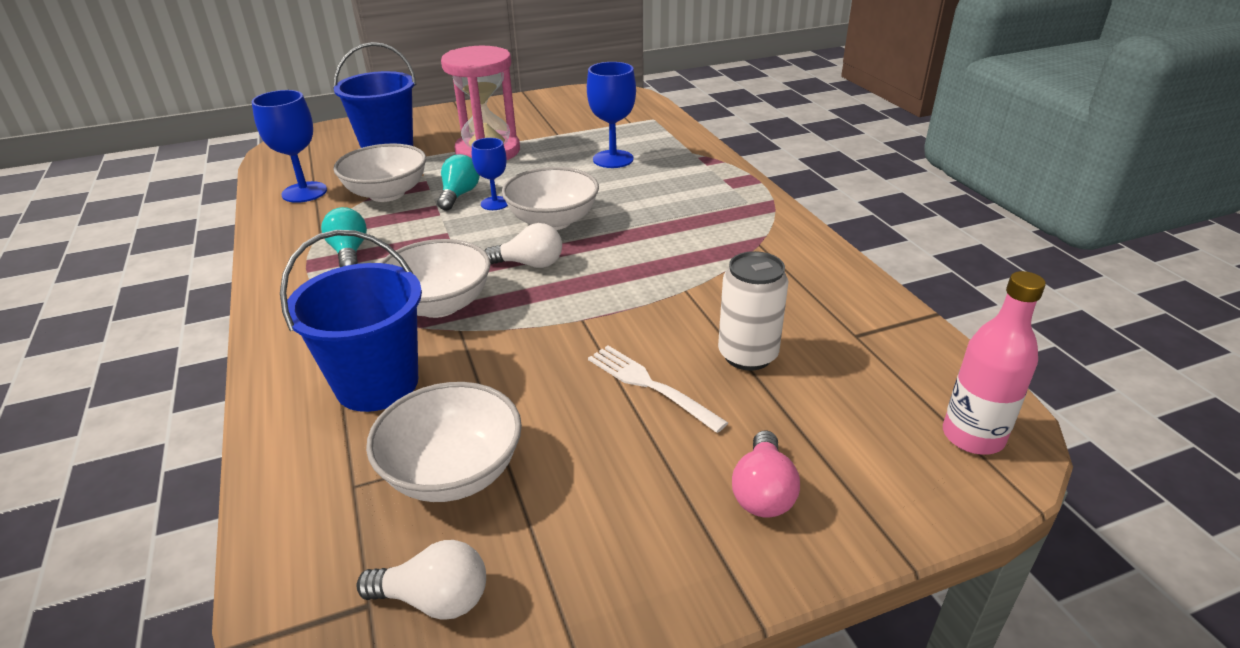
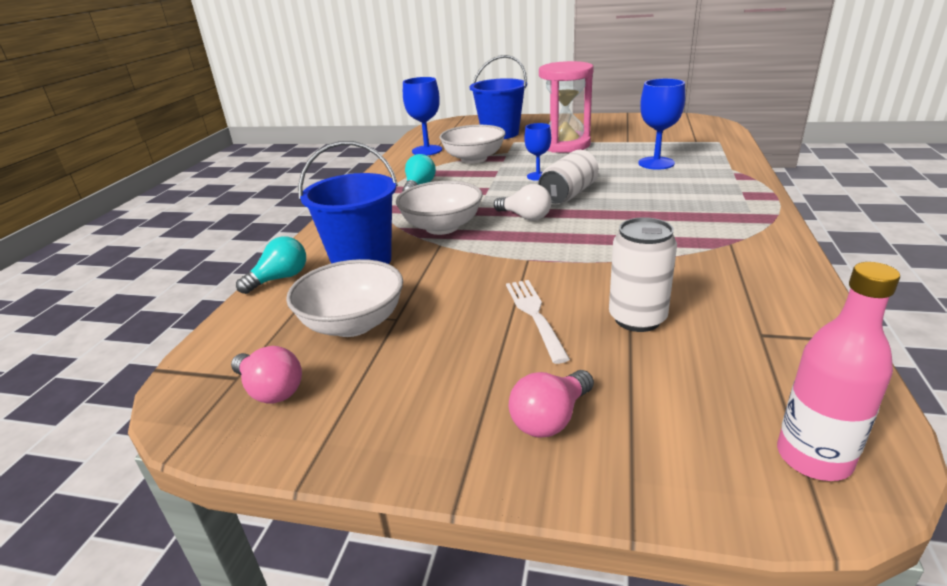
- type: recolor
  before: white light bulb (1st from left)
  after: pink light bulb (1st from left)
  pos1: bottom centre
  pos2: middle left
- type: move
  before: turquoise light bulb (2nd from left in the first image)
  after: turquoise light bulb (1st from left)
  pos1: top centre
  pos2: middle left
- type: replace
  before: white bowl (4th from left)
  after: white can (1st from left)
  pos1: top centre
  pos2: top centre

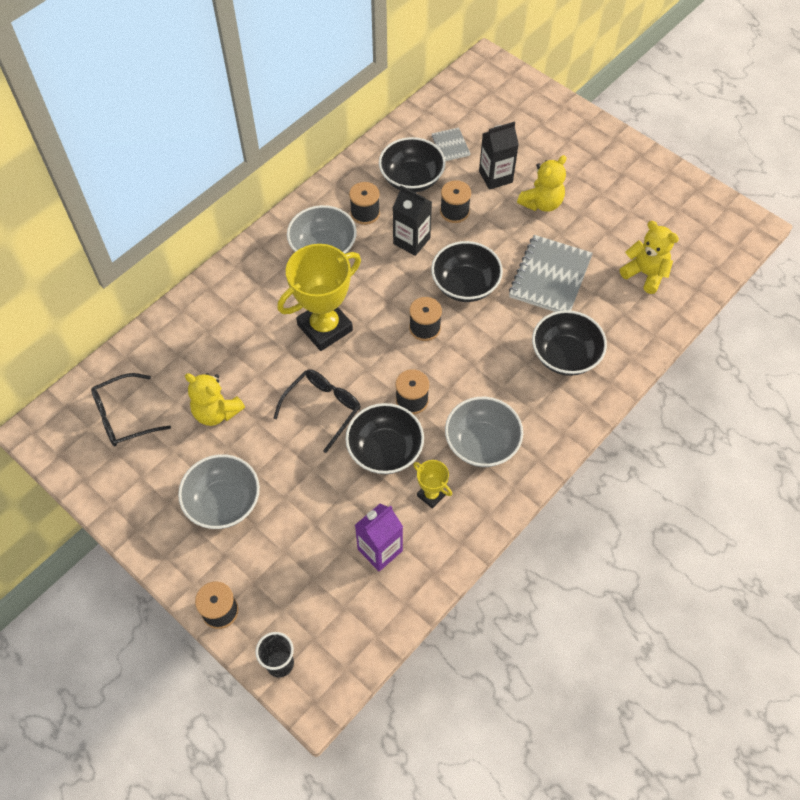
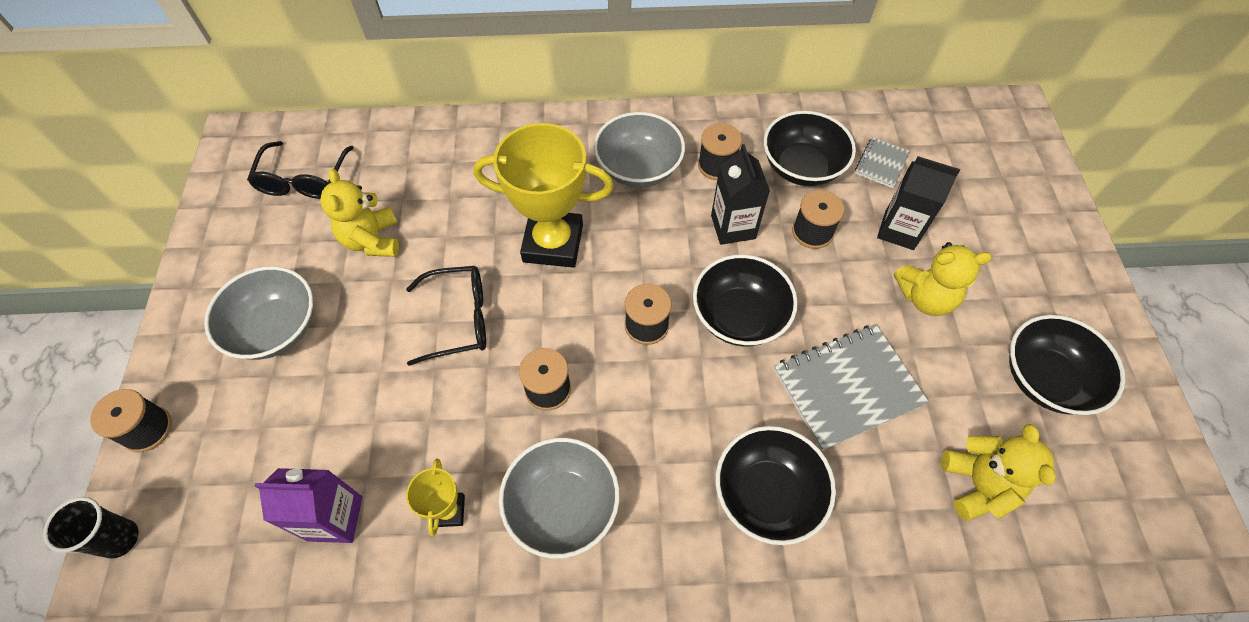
- type: rotate
  before: black glasses (1st from left)
  pos1: middle left
  pos2: top left
  turn: -105
- type: move
  before: black bowl (1st from left in the first image)
  after: black bowl (4th from left)
  pos1: centre
  pos2: middle right

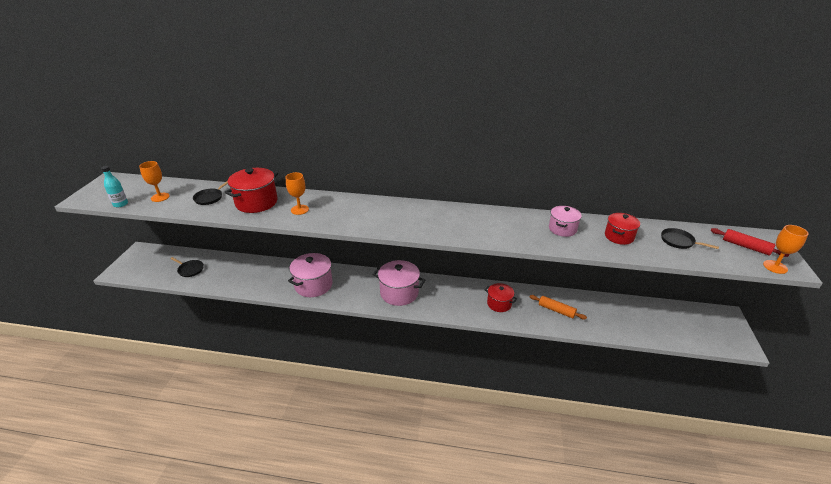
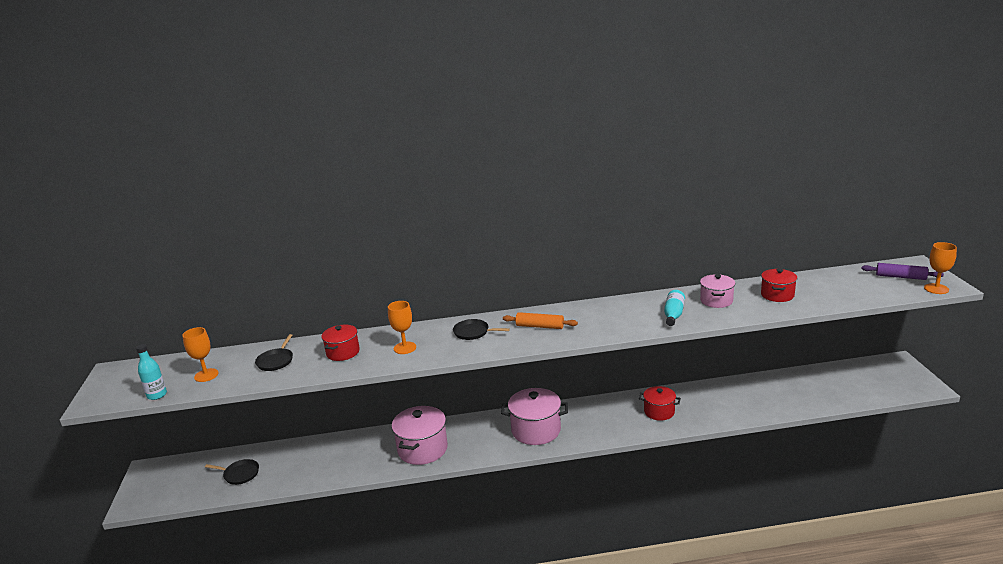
- type: resize
  before: red pot (1st from left)
  pos1: middle left
  pos2: centre
  scale: 0.62
- type: move
  before: black pan (3rd from left)
  pos1: middle right
  pos2: centre
- type: move
  before: orange rolling pin
  pos1: middle right
  pos2: centre
- type: insert
  after: turquoise bottle (2nd from left)
  pos2: middle right
- type: recolor
  before: red rolling pin
  after: purple rolling pin
  pos1: middle right
  pos2: middle right

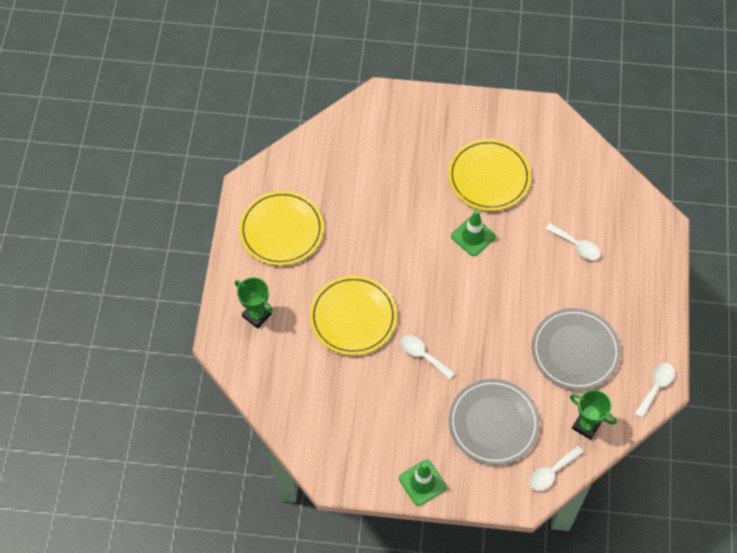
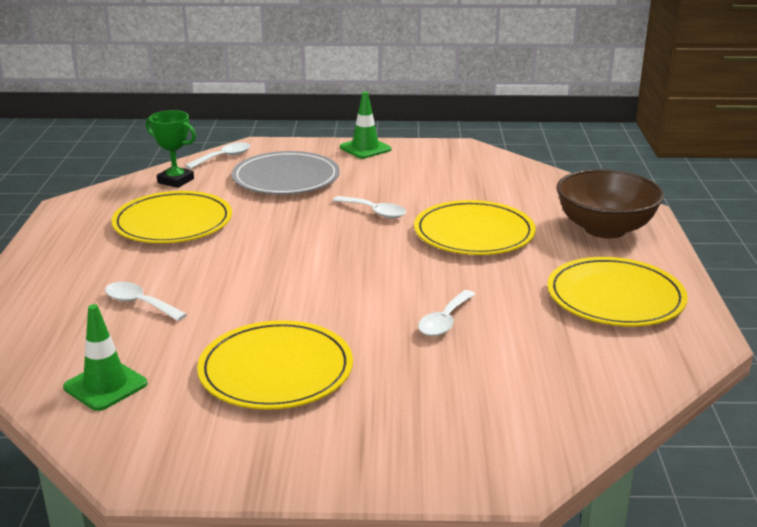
- type: move
  before: green traffic cone (2nd from left in the first image)
  after: green traffic cone (1st from left)
  pos1: centre
  pos2: bottom left
- type: recolor
  before: grey plate (2nd from left)
  after: yellow plate (1st from left)
  pos1: middle right
  pos2: middle left
- type: move
  before: white spoon (4th from left)
  pos1: bottom right
  pos2: centre
- type: replace
  before: green trophy (1st from left)
  after: brown bowl
  pos1: centre
  pos2: middle right

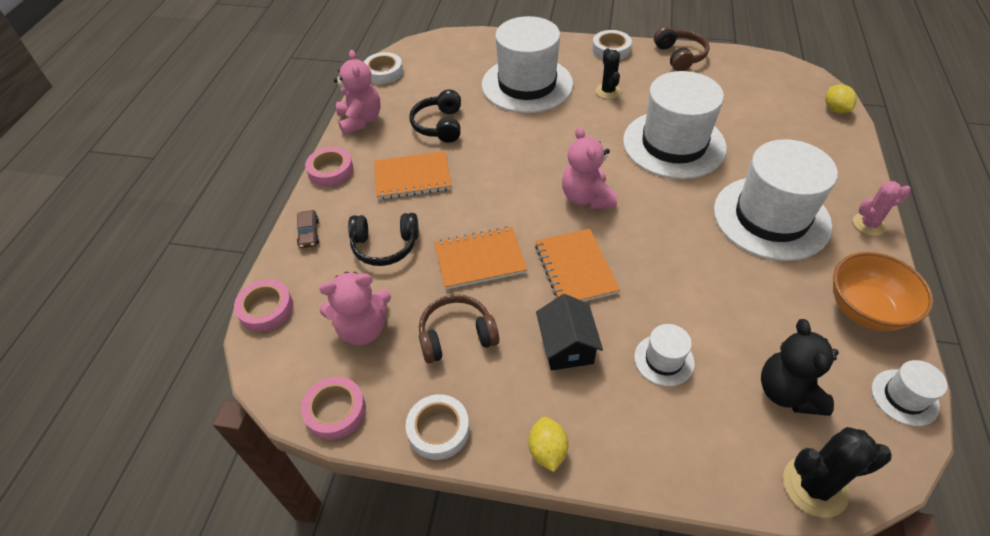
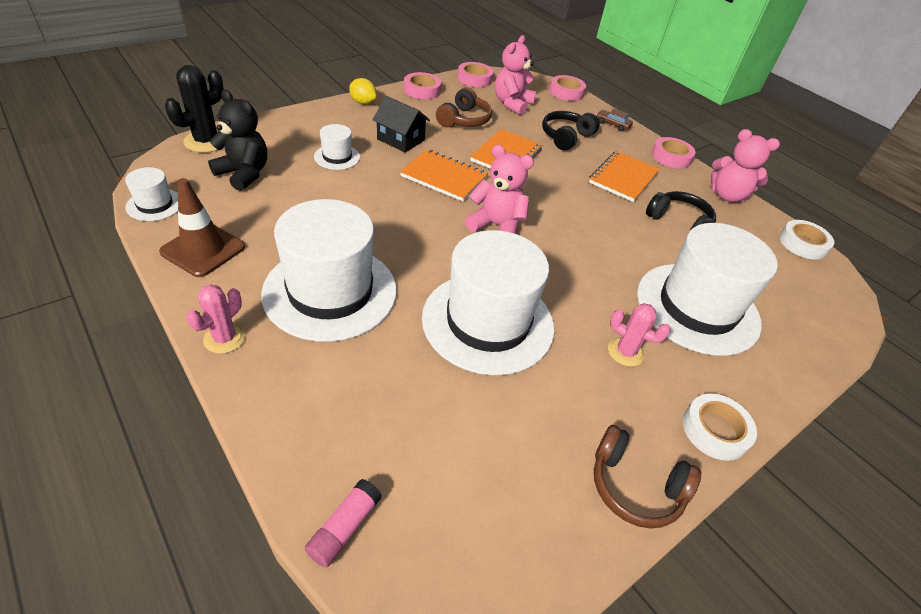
- type: replace
  before: orange bowl
  after: brown traffic cone
  pos1: middle right
  pos2: middle left
- type: replace
  before: yellow lemon (2nd from left)
  after: pink glue stick
  pos1: top right
  pos2: bottom centre
- type: recolor
  before: white tape (2nd from left)
  after: pink tape (1st from left)
  pos1: bottom centre
  pos2: top centre
- type: recolor
  before: black cactus (1st from left)
  after: pink cactus (2nd from left)
  pos1: top centre
  pos2: middle right

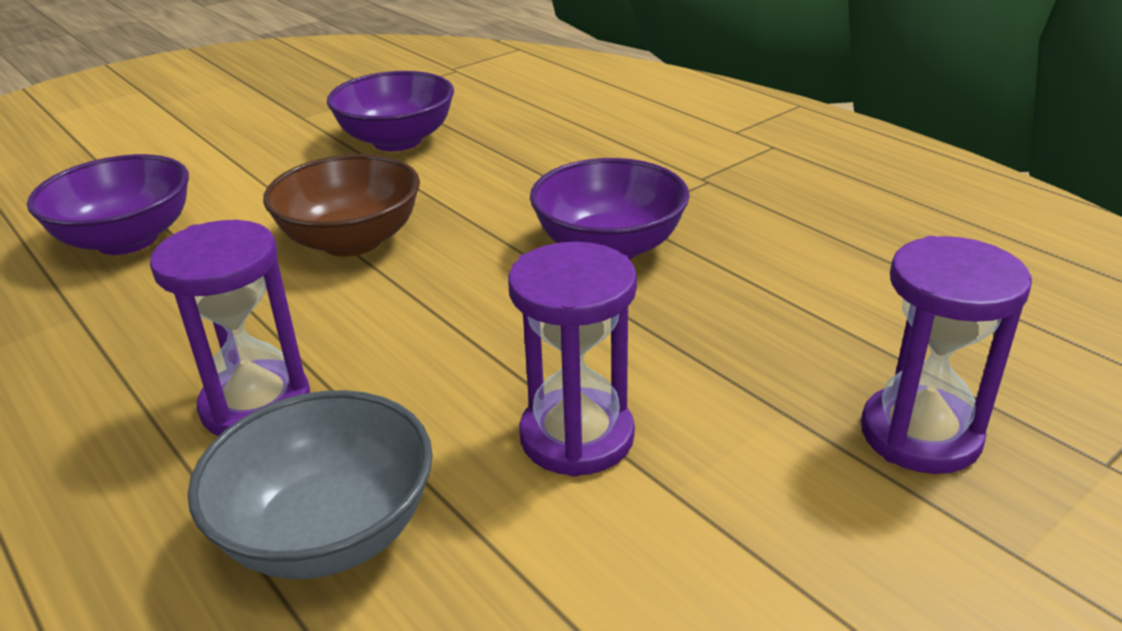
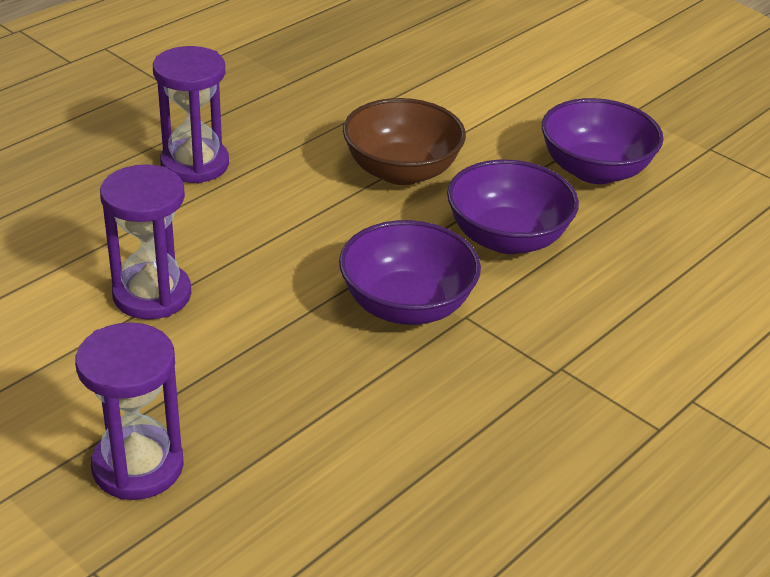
- type: move
  before: purple bowl (1st from left in the first image)
  after: purple bowl (2nd from left)
  pos1: top left
  pos2: centre
- type: delete
  before: grey bowl
  pos1: bottom left

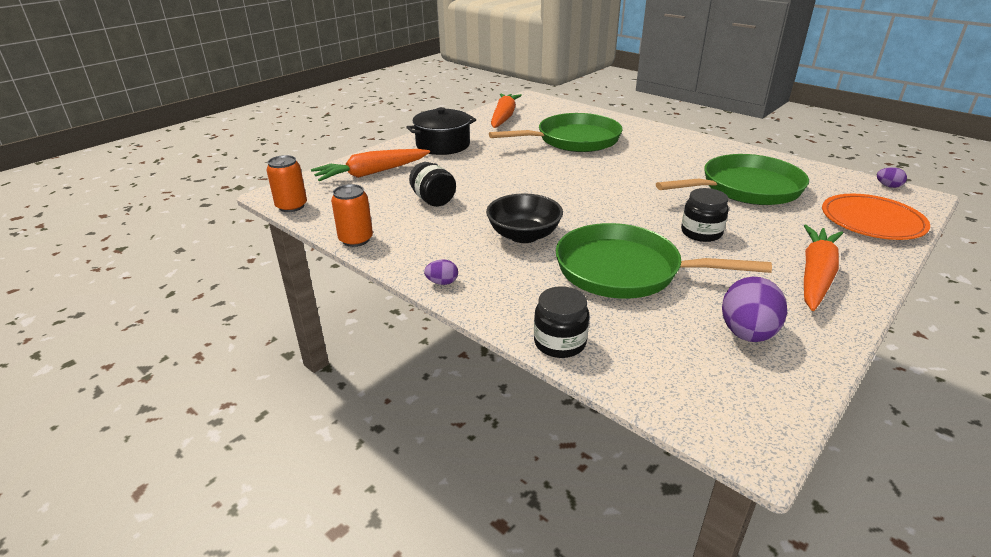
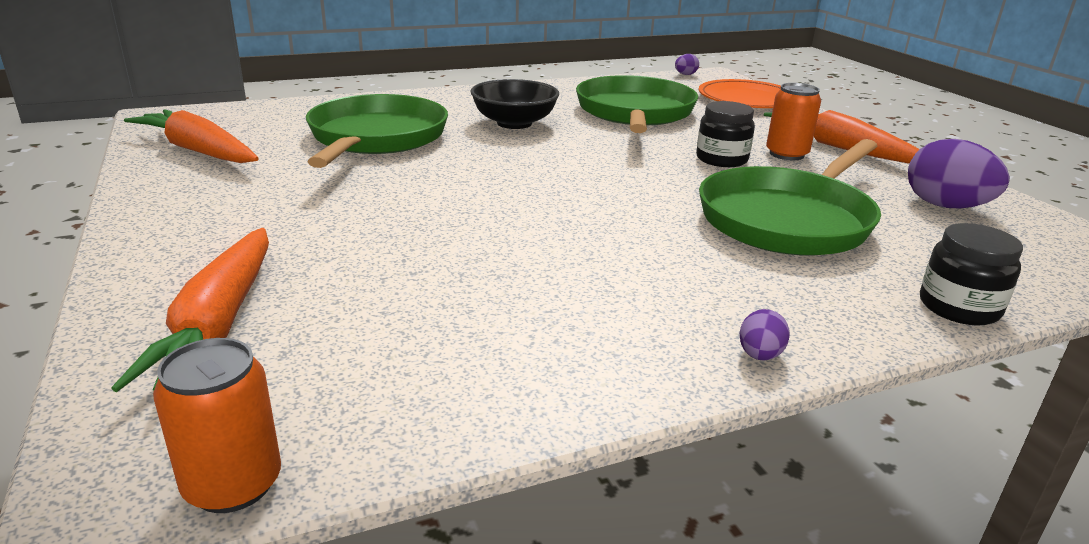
- type: move
  before: black bowl
  pos1: centre
  pos2: top centre
- type: move
  before: orange can (2nd from left)
  pos1: centre
  pos2: top right
- type: delete
  before: black pot
  pos1: top centre
- type: delete
  before: black jar (1st from left)
  pos1: top centre

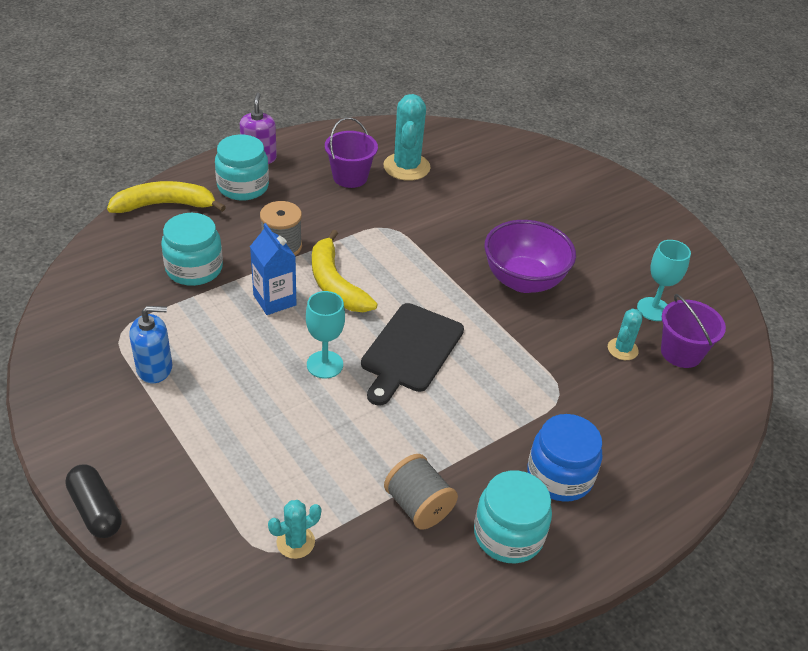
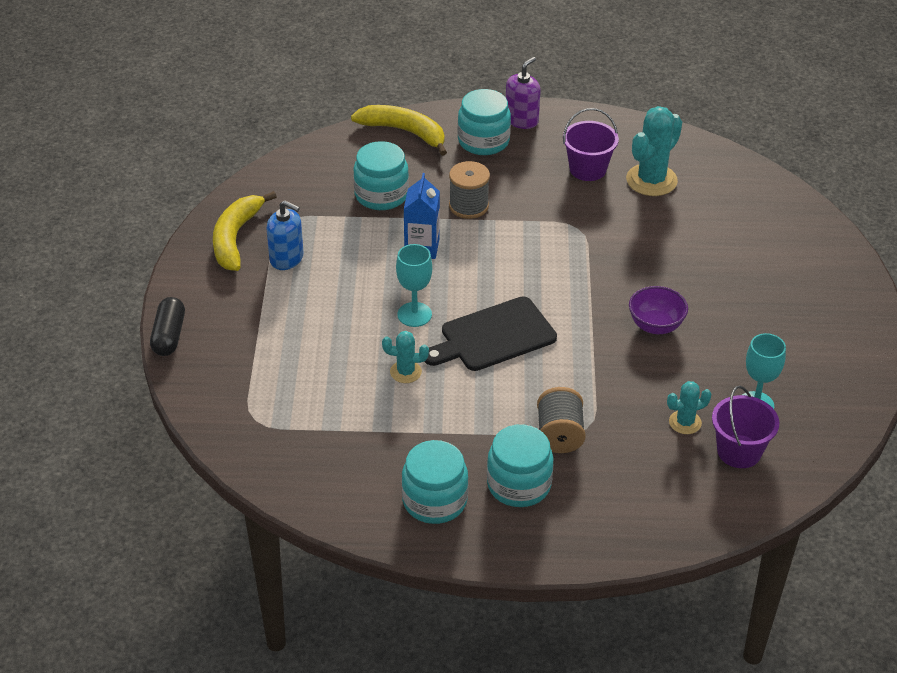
- type: move
  before: yellow banana (2nd from left in the first image)
  after: yellow banana (1st from left)
  pos1: centre
  pos2: middle left
- type: move
  before: turquoise cactus (1st from left)
  pos1: bottom centre
  pos2: centre
- type: recolor
  before: blue jar
  after: turquoise jar (4th from left)
  pos1: bottom right
  pos2: bottom centre
- type: move
  before: grey spool (2nd from left)
  pos1: bottom centre
  pos2: centre
- type: resize
  before: purple bowl
  pos1: centre
  pos2: middle right
  scale: 0.62

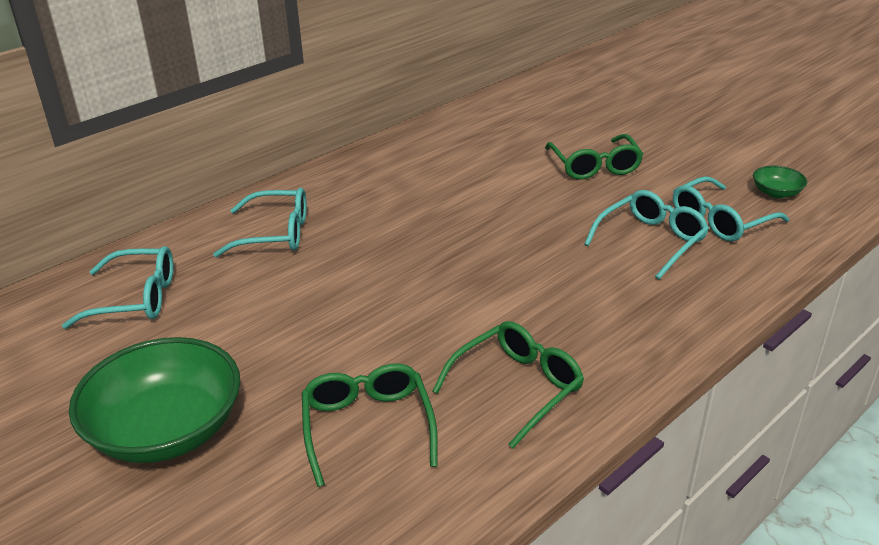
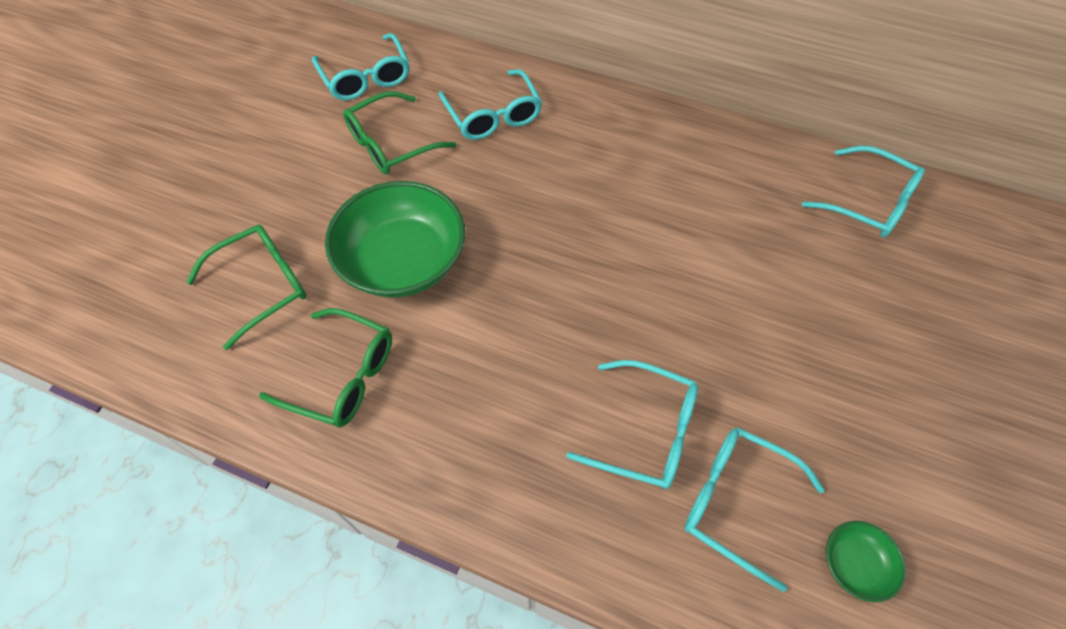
- type: move
  before: green bowl (1st from left)
  pos1: bottom left
  pos2: centre
- type: move
  before: green glasses (3rd from left)
  pos1: top right
  pos2: top centre
- type: insert
  after: turquoise glasses (5th from left)
  pos2: top right

